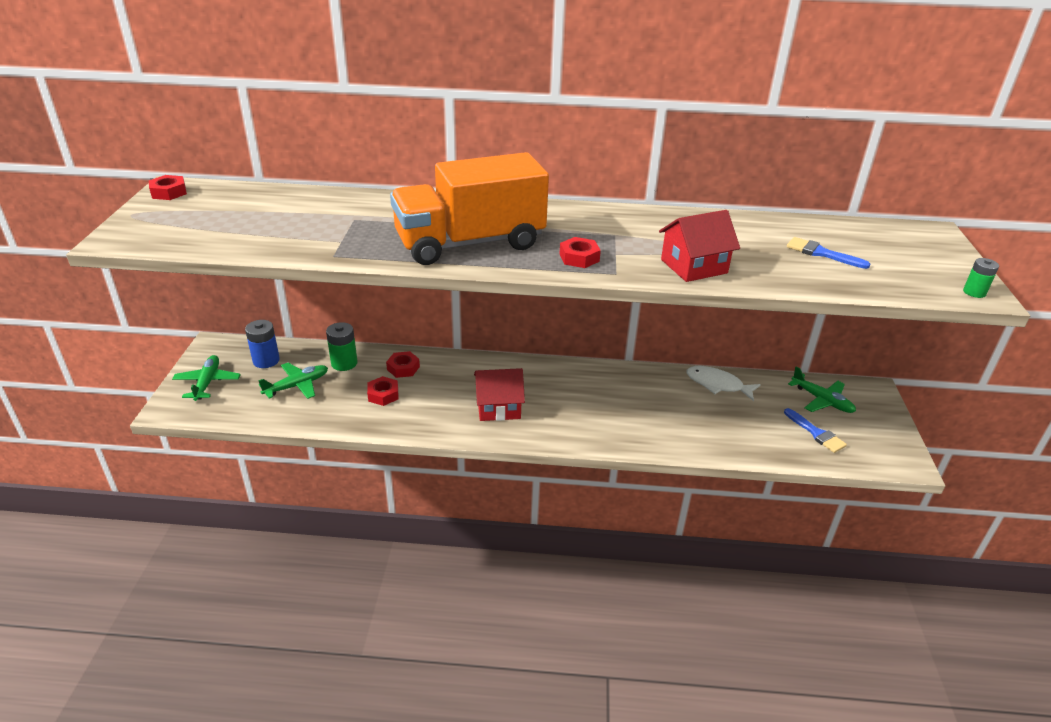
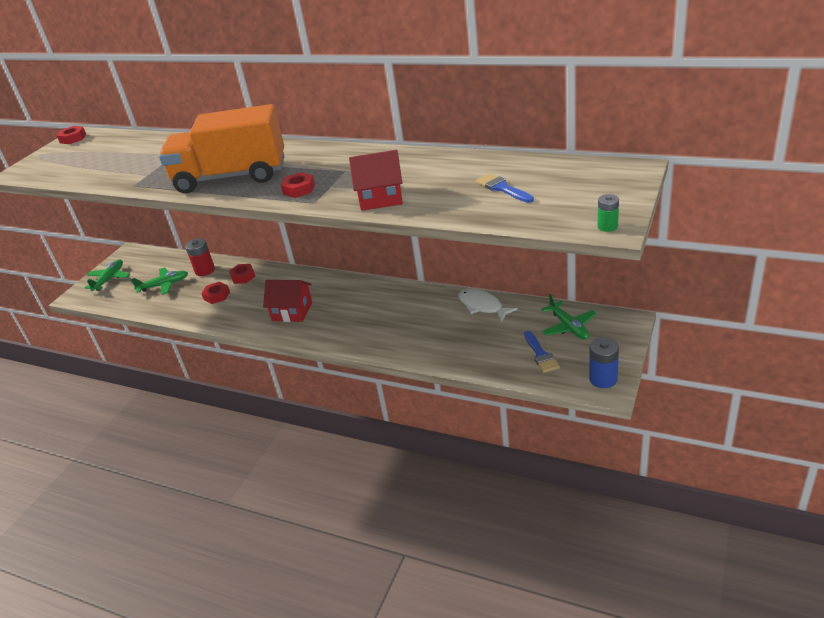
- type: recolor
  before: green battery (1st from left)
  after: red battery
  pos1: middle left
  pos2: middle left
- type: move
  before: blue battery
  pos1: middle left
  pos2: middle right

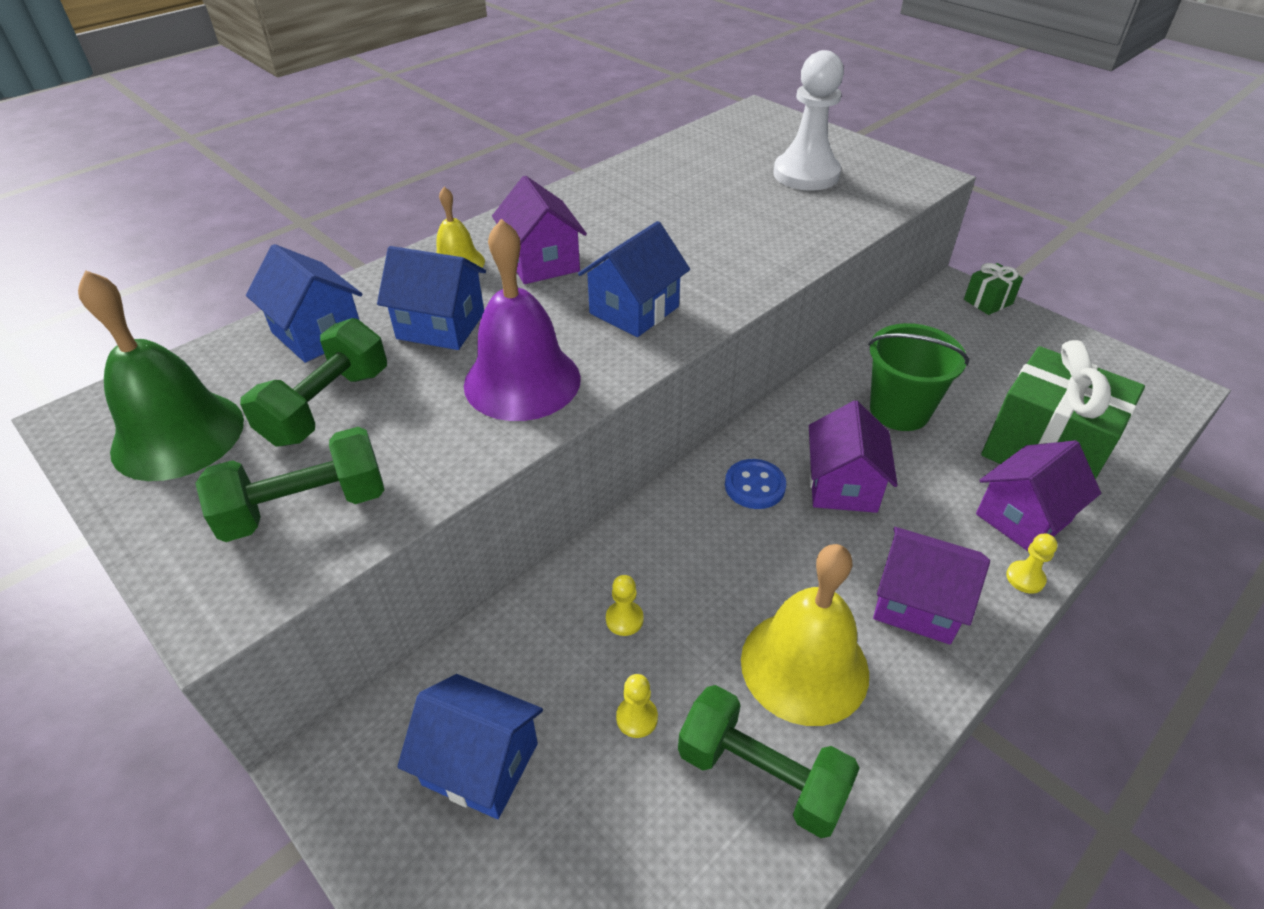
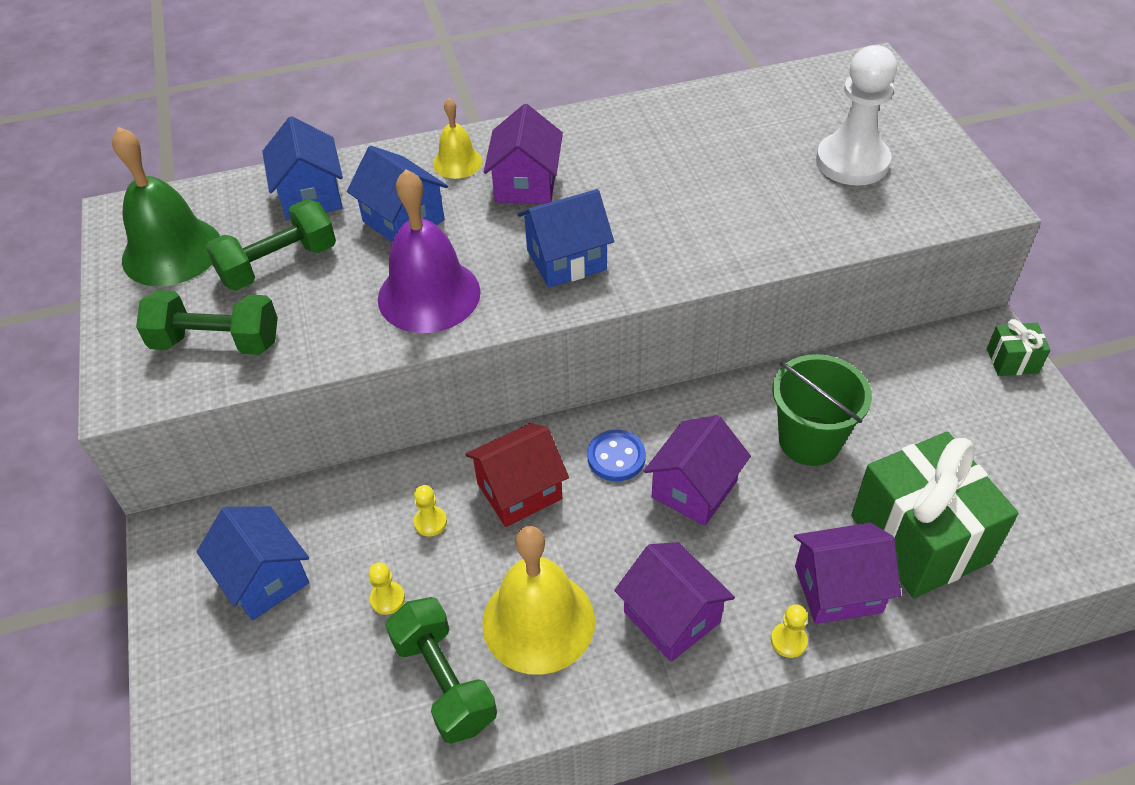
- type: insert
  after: red house
  pos2: centre

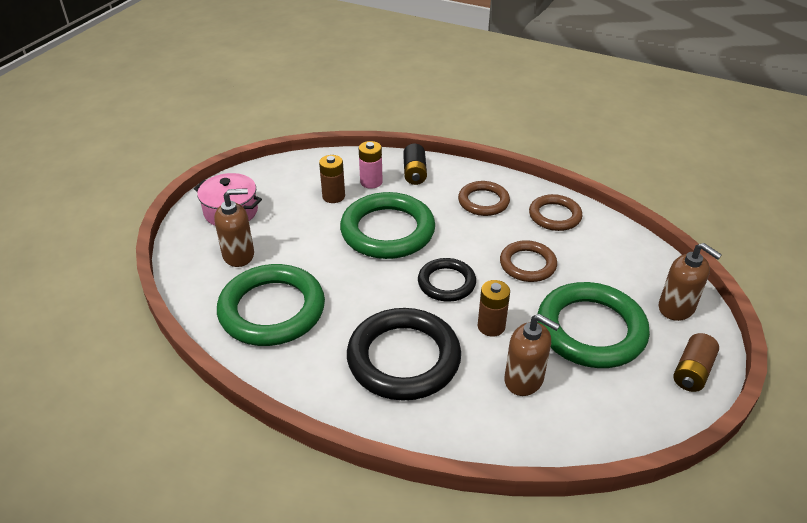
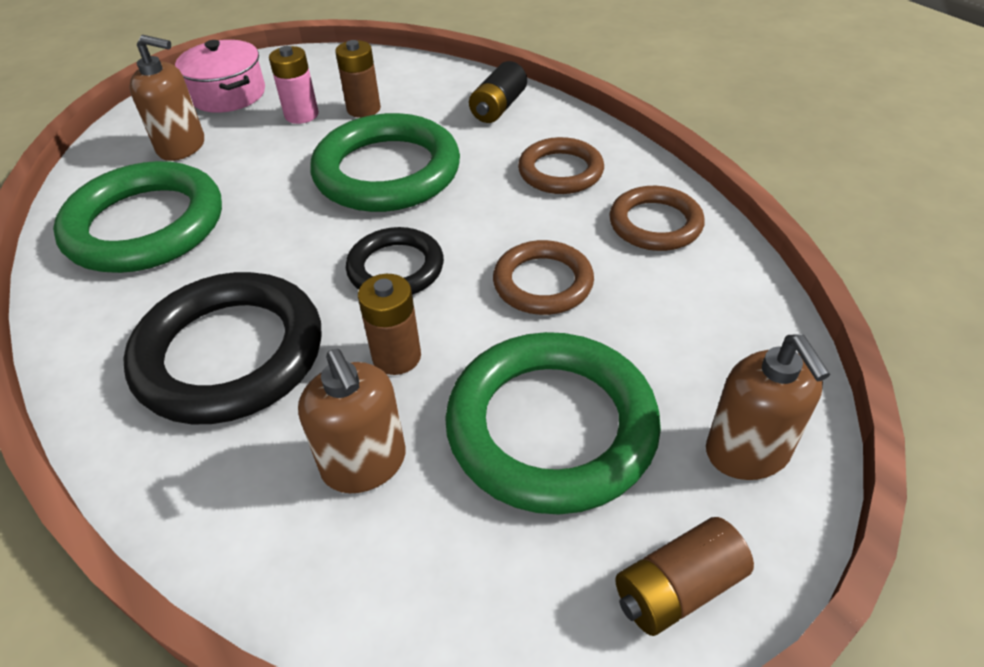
- type: move
  before: pink battery
  pos1: top centre
  pos2: top left

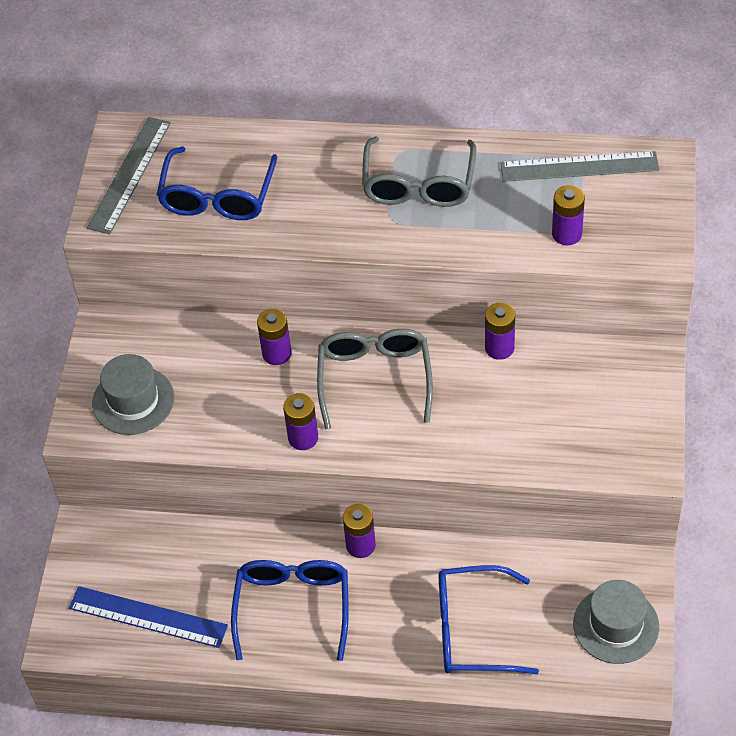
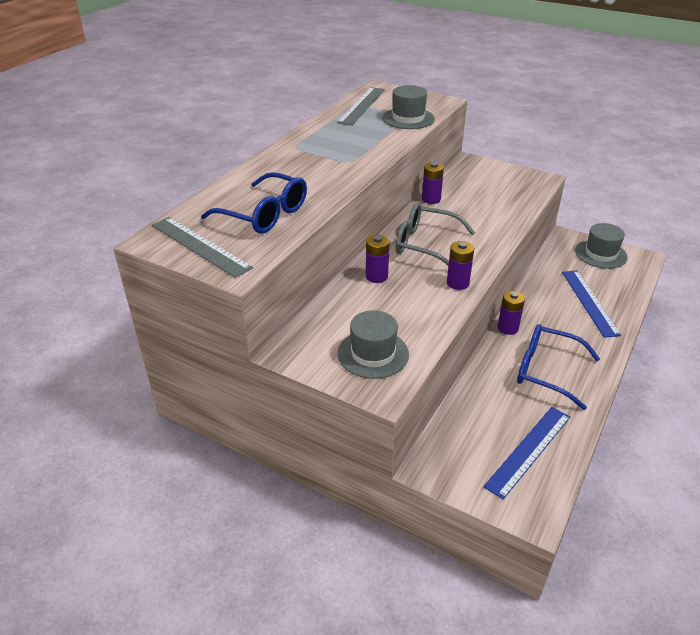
- type: replace
  before: purple battery (5th from left)
  after: grey hat (2nd from left)
  pos1: top right
  pos2: top centre
- type: replace
  before: blue glasses (3rd from left)
  after: blue ruler (2nd from left)
  pos1: bottom centre
  pos2: middle right
- type: delete
  before: grey glasses (2nd from left)
  pos1: top centre

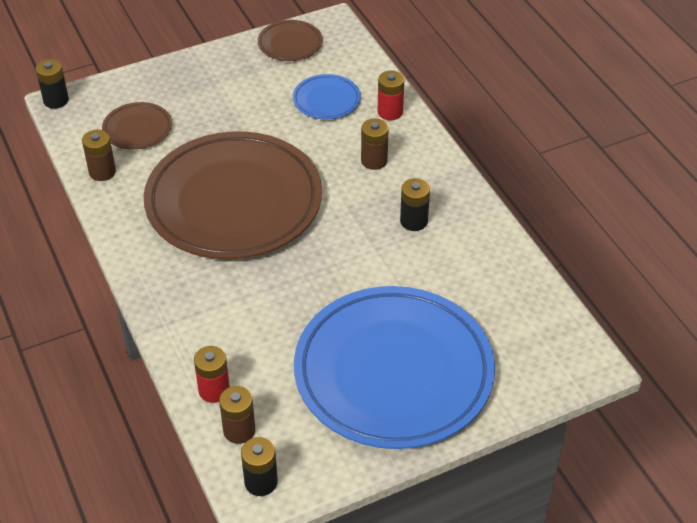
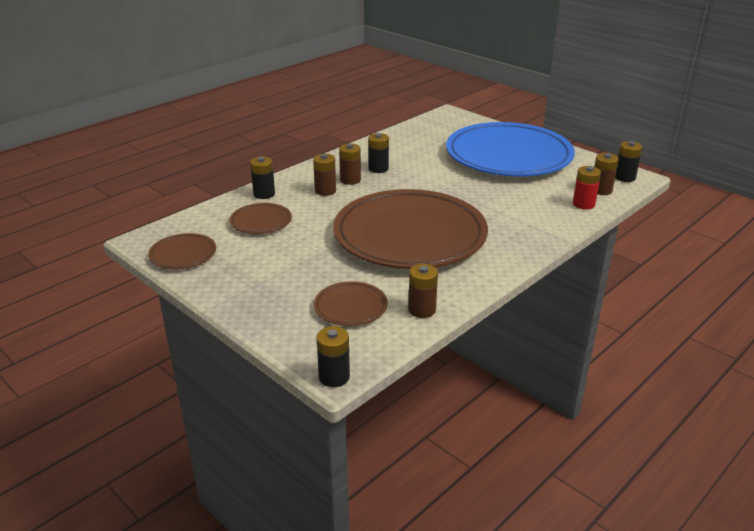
- type: recolor
  before: blue plate (1st from left)
  after: brown plate (2nd from left)
  pos1: top centre
  pos2: centre
- type: recolor
  before: red battery (2nd from left)
  after: black battery (1st from left)
  pos1: top centre
  pos2: centre
- type: insert
  after: brown battery (2nd from left)
  pos2: top centre

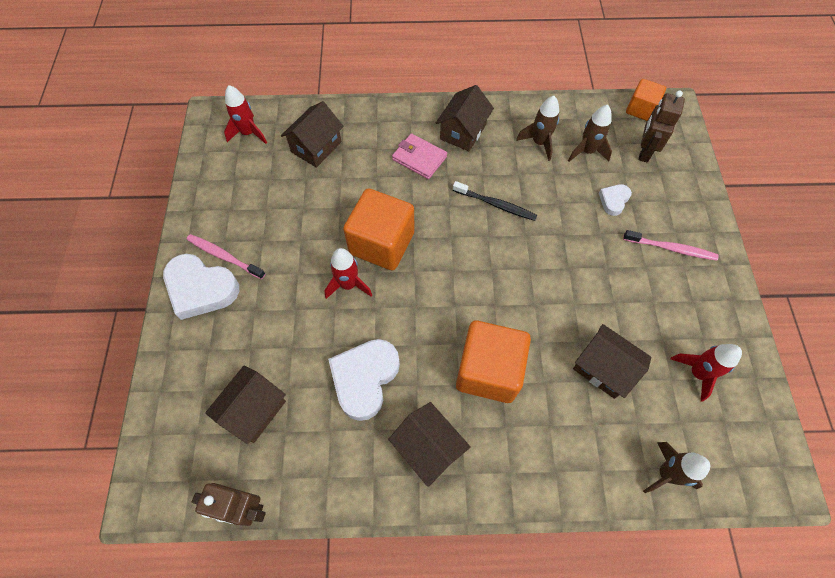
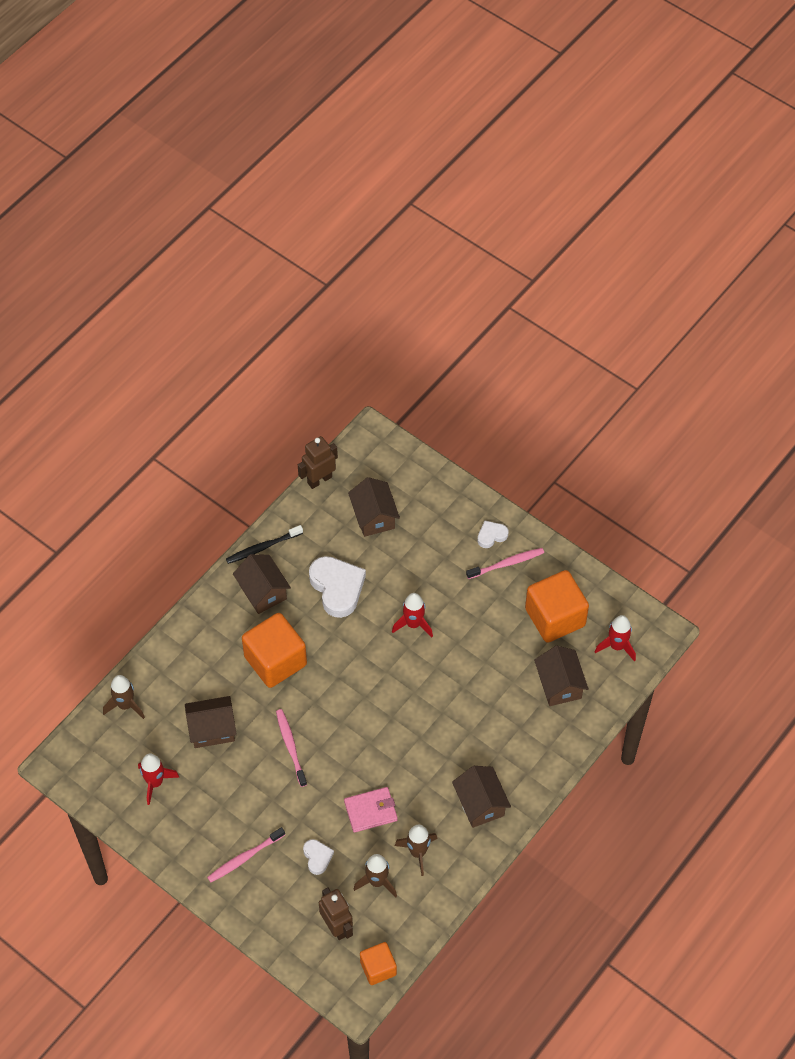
- type: move
  before: black toothbrush
  pos1: centre
  pos2: middle left
- type: rotate
  before: brown house (3rd from left in the first image)
  pos1: bottom centre
  pos2: middle left
  turn: 60
- type: insert
  after: pink toothbrush (2nd from left)
  pos2: bottom centre
- type: move
  before: pink wallet
  pos1: top centre
  pos2: bottom centre
- type: resize
  before: white heart (1st from left in the first image)
  pos1: middle left
  pos2: centre
  scale: 0.51
- type: move
  before: orange cube (1st from left in the first image)
  after: orange cube (3rd from left)
  pos1: centre
  pos2: middle right

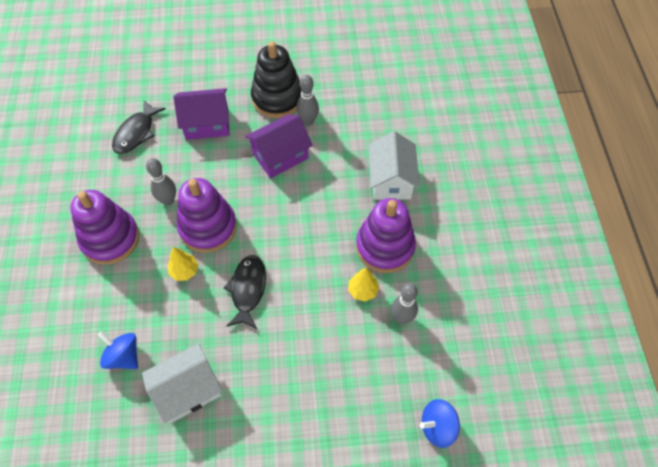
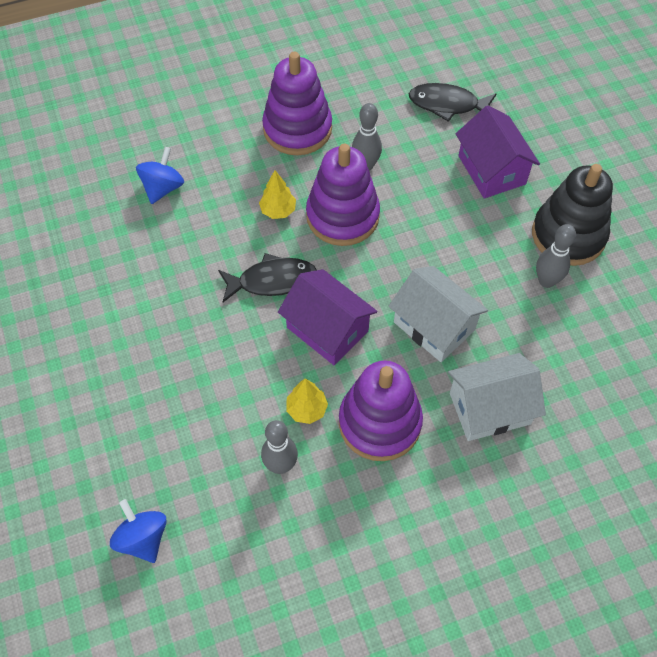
- type: move
  before: purple house (2nd from left in the first image)
  after: purple house (1st from left)
  pos1: top centre
  pos2: centre
- type: move
  before: white house (1st from left)
  pos1: bottom left
  pos2: middle right

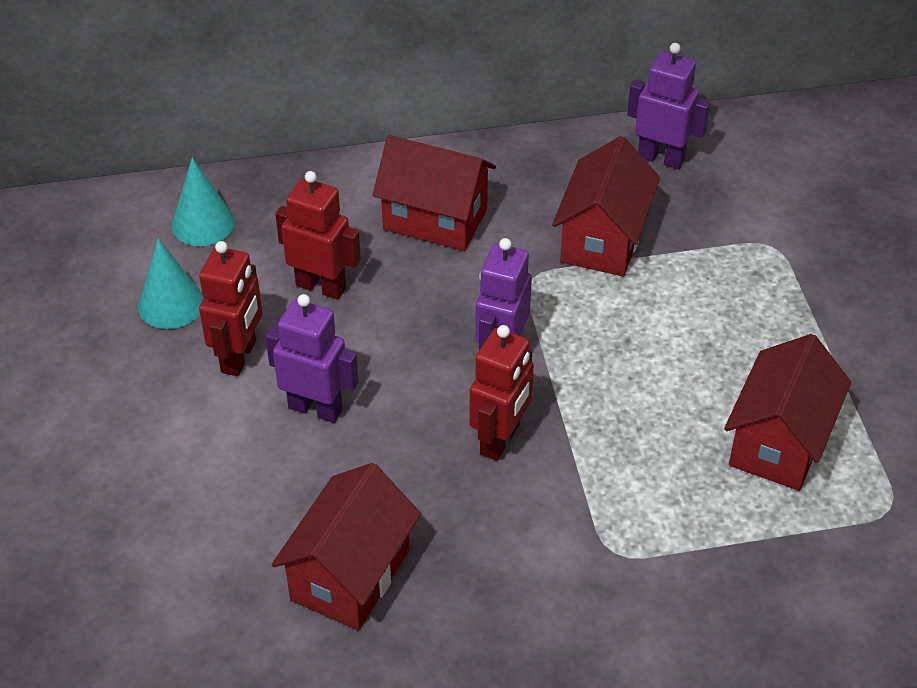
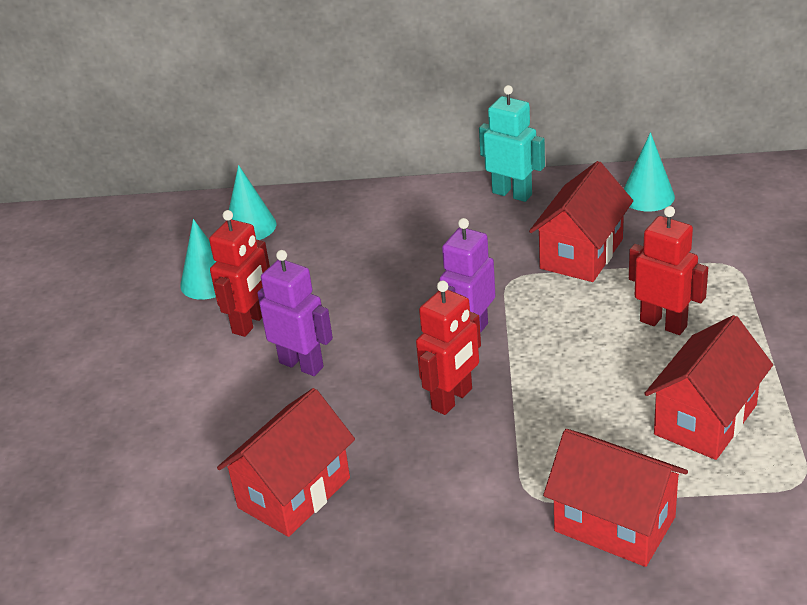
- type: insert
  after: turquoise robot
  pos2: top centre
- type: move
  before: red house (2nd from left in the first image)
  after: red house (3rd from left)
  pos1: top centre
  pos2: bottom right
- type: replace
  before: purple robot (3rd from left)
  after: turquoise cone (3rd from left)
  pos1: top right
  pos2: top right
- type: move
  before: red robot (2nd from left in the first image)
  after: red robot (3rd from left)
  pos1: centre
  pos2: middle right

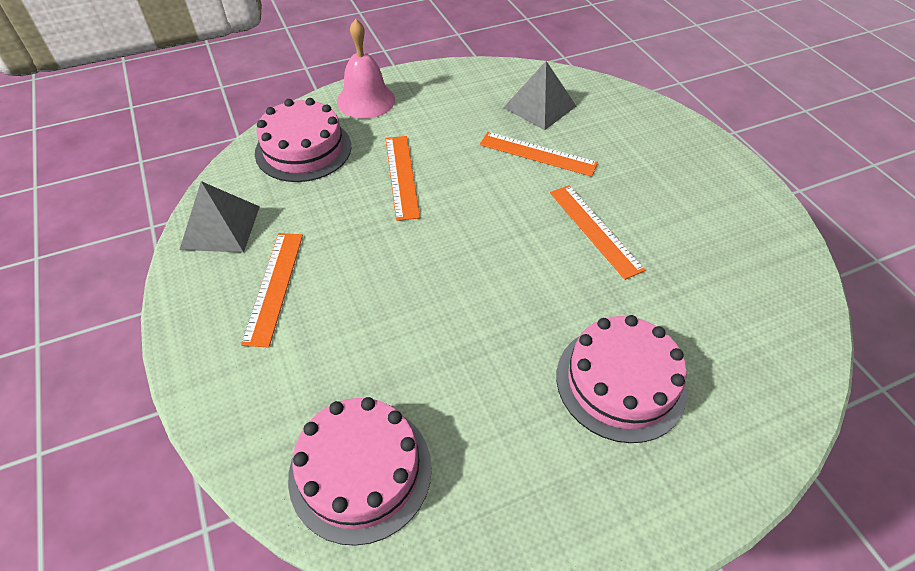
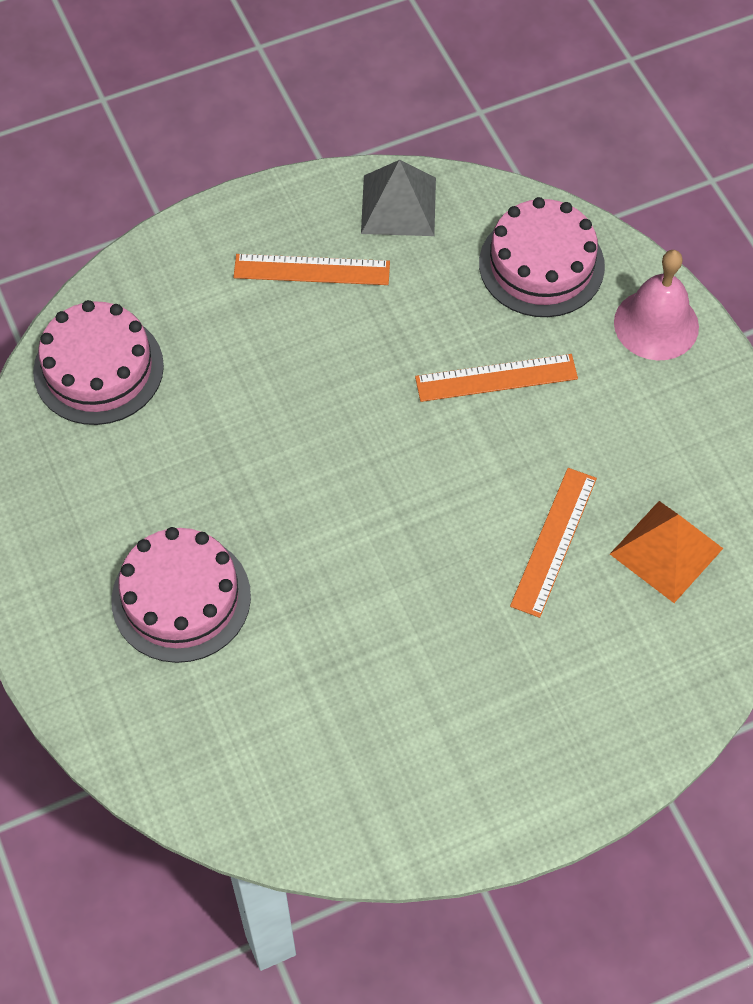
- type: recolor
  before: grey pyramid (2nd from left)
  after: orange pyramid
  pos1: top centre
  pos2: middle right
- type: delete
  before: orange ruler (4th from left)
  pos1: centre

